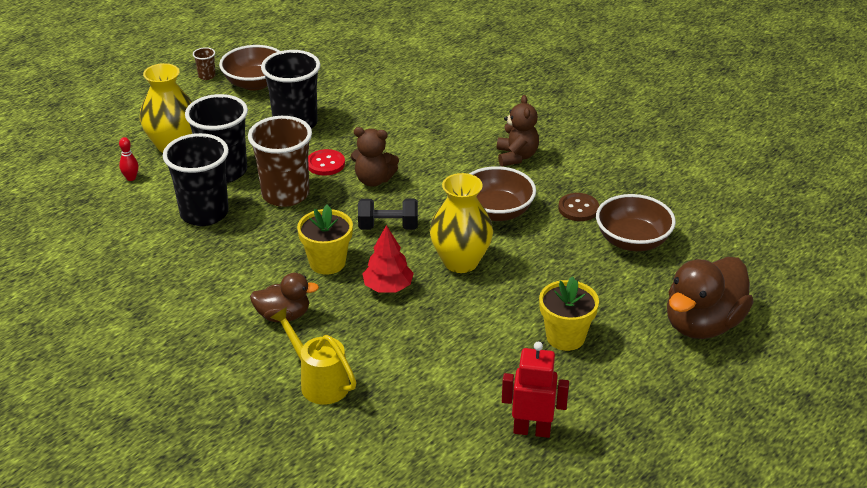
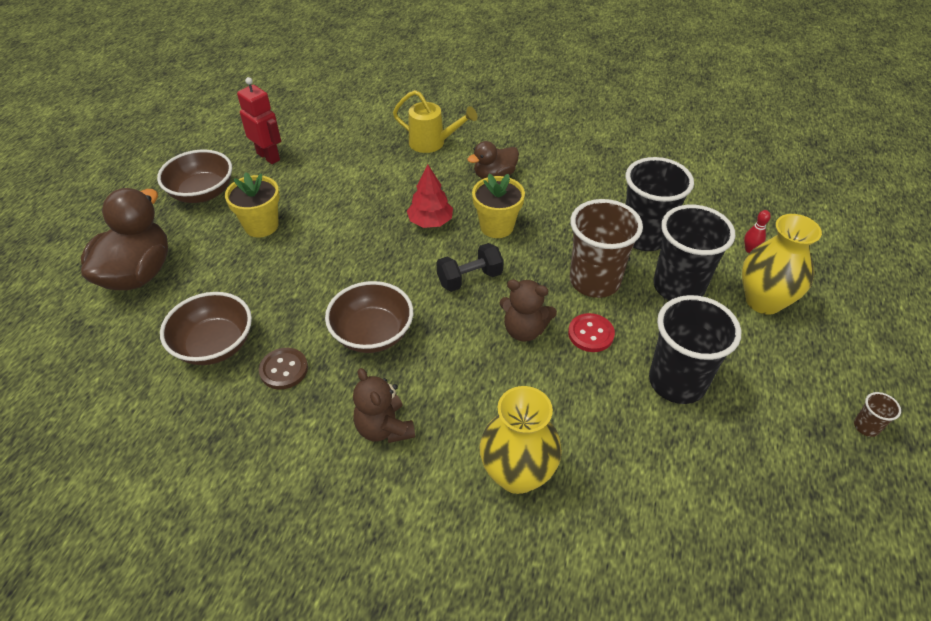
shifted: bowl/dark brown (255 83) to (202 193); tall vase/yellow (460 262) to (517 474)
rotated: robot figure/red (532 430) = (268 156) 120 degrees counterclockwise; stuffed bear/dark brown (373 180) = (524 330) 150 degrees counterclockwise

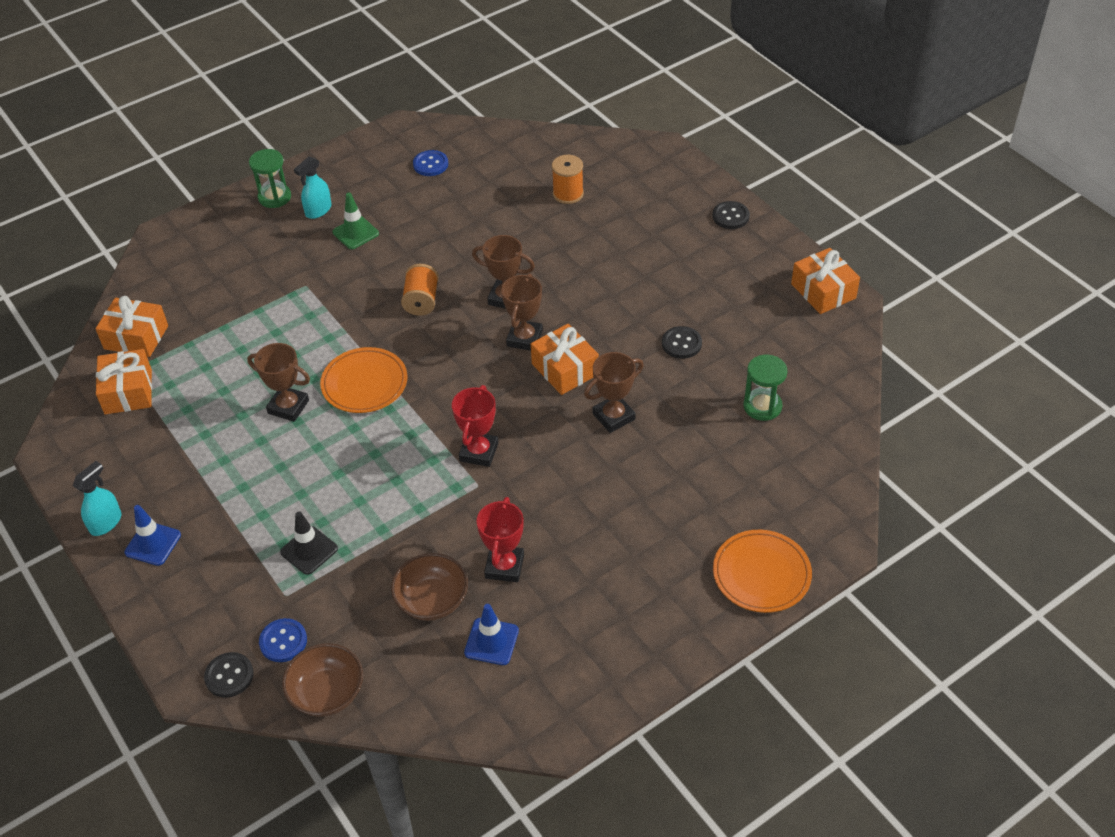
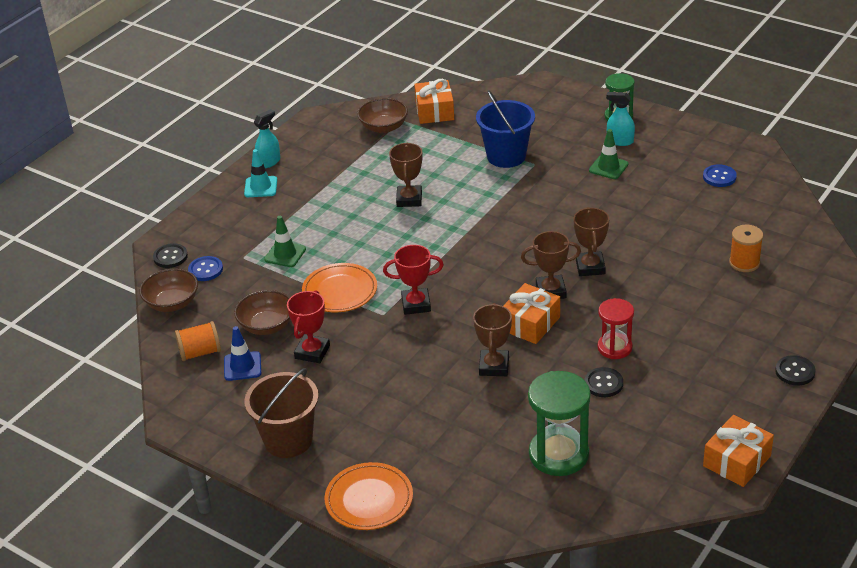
new: pail/dark brown (288 440); pail/blue (506 156); hourglass/red (614 347)
shifted: bobbin/orange (421 301) to (200 352); dinner plate/orange (364 383) to (340 291)
swapped: wrapped gift/orange (128 391) to bowl/dark brown (383 127)
repainted: road cone/blue (153 544) to road cone/turquoise (261 187); road cone/jet-black (309 550) to road cone/leaf-green (285 254)
rotated: sprayer/turquoise (106 523) = (269 162) 60 degrees counterclockwise; award cup/red (504 566) = (312 352) 60 degrees counterclockwise; award cup/dark brown (613 416) = (494 366) 60 degrees clockwise
scaled: hourglass/leaf-green (762 406) = (558 454) x1.60

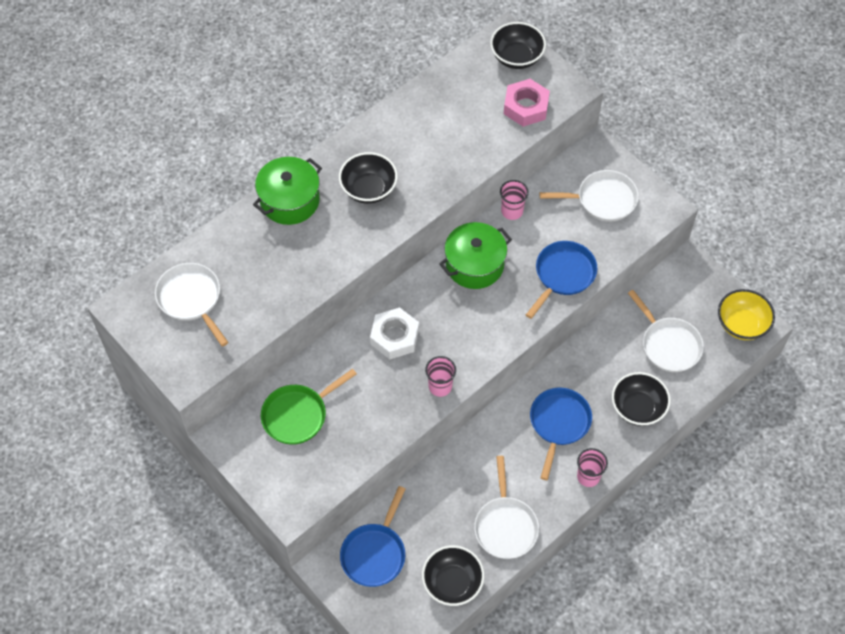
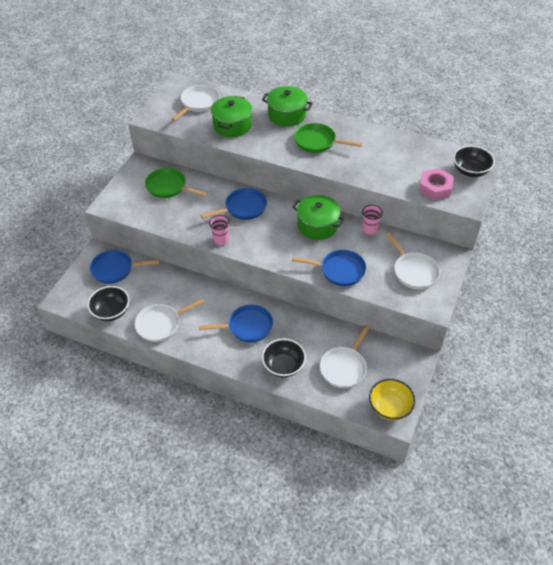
gone: tumbler/pink (588 476)
new: pot/leaf-green (232 125)
swapped: hexagon nut/white (394 337) to frying pan/blue (243 208); bowl/jet-black (368 189) to frying pan/leaf-green (318 142)

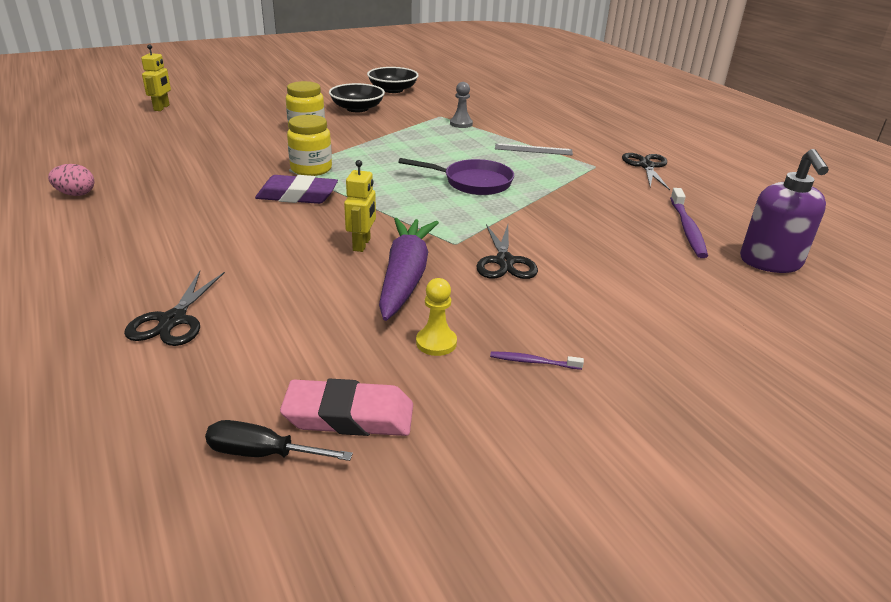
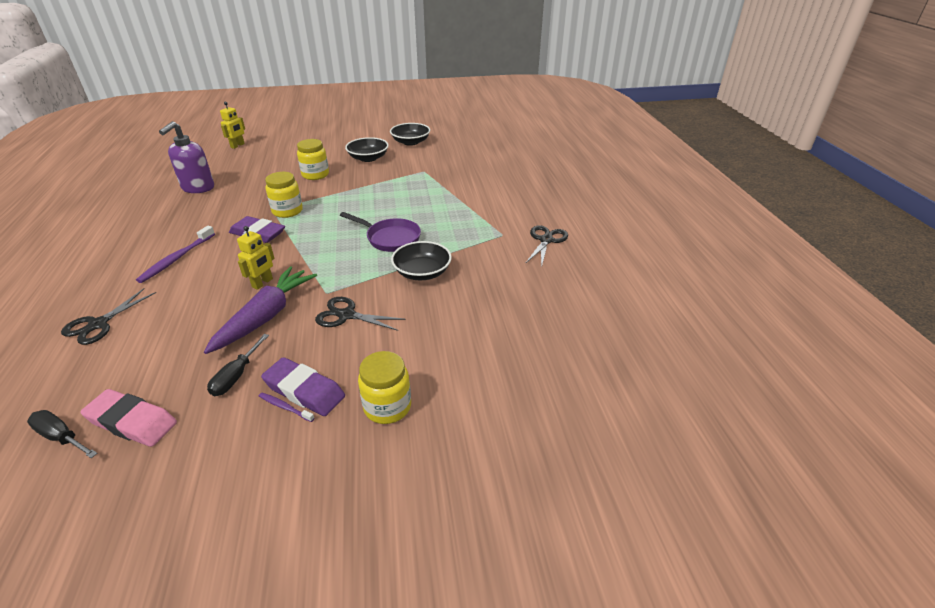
gone: egg shape/pink (76 194); game pawn/ash-grey (461 124); measuring stick/ash-grey (533 149)
new: eraser/violet (304 391); preserve jar/yellow (387 407); bowl/jet-black (422 272)
shifted: tooth brush/violet (687 229) to (177 258); soap pump/violet (770 262) to (198 188)
swapped: game pawn/yellow (436 343) to hand screwdriver/jet-black (236 376)
rotated: shears/jet-black (505 261) = (346 315) 90 degrees clockwise

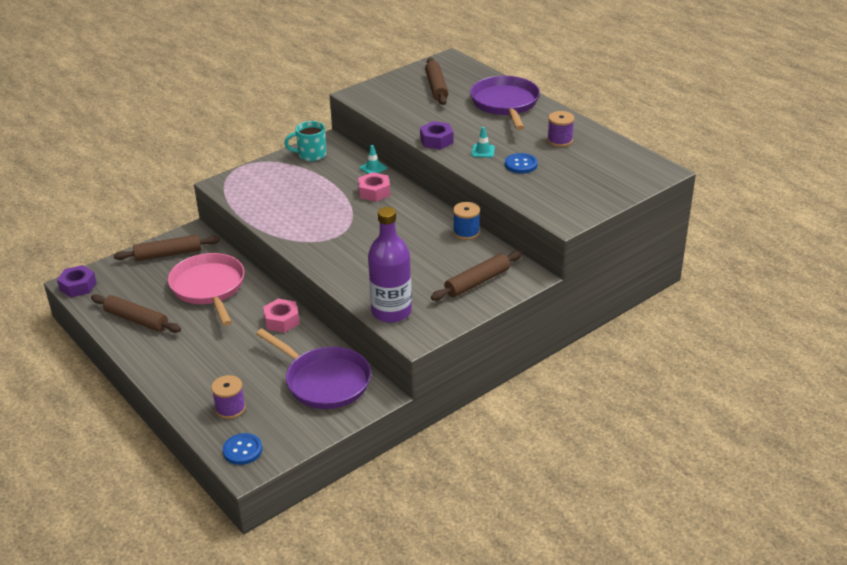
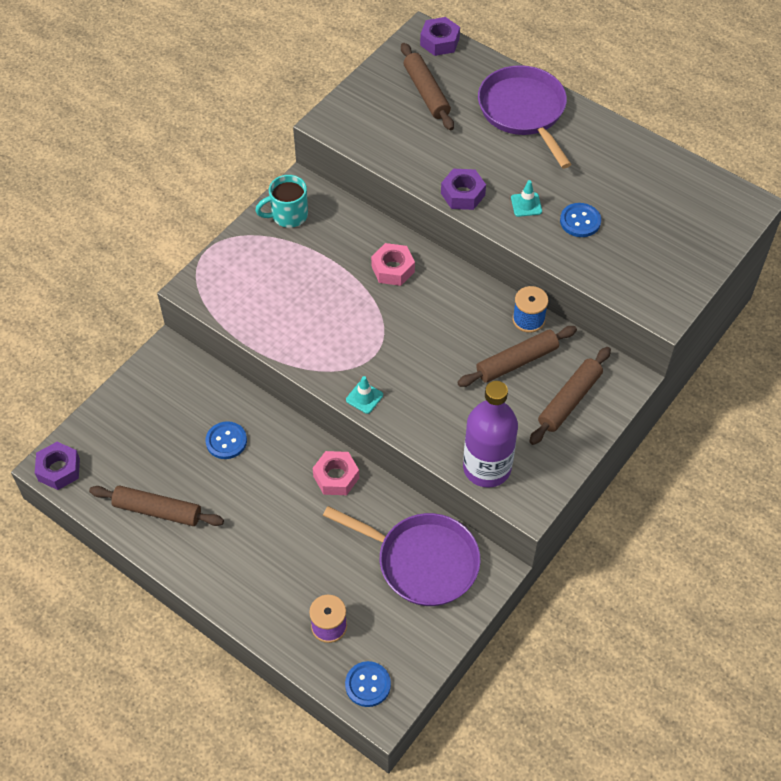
gone: bobbin/violet (560 140)
new: hexagon nut/violet (439 42)
shifted: road cone/turquoise (373 168) to (364 397); pastry roller/dark brown (168 254) to (517 361)
swapped: frying pan/pink (209 288) to button/blue (226 441)

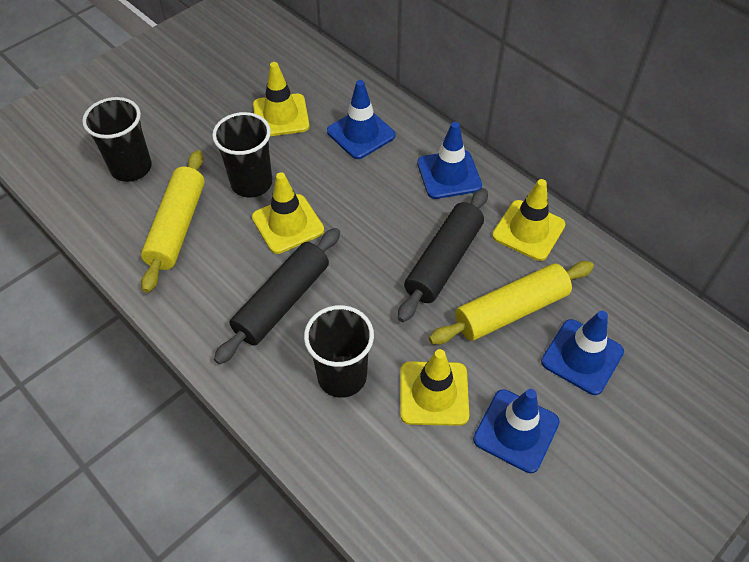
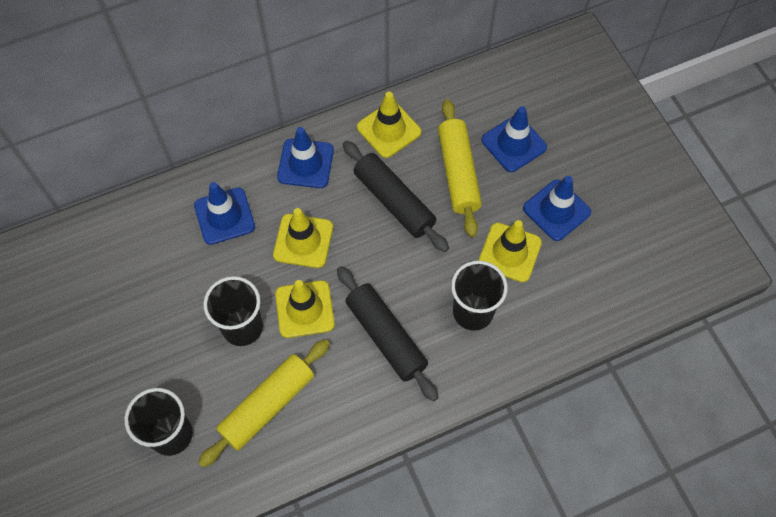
shifted: road cone/yellow (281 116) to (303 241)
rotated: pastry roller/yellow (177 227) = (267 405) 75 degrees counterclockwise

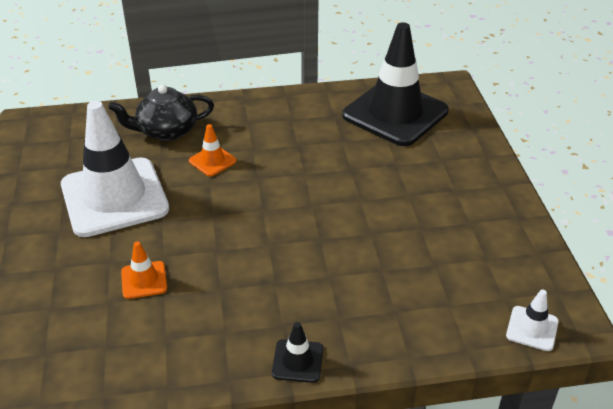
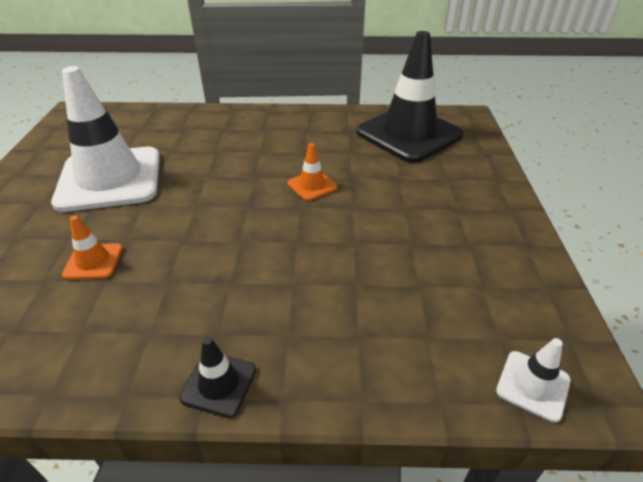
gone: teapot/jet-black (166 131)
shifted: road cone/orange (212 161) to (312 185)

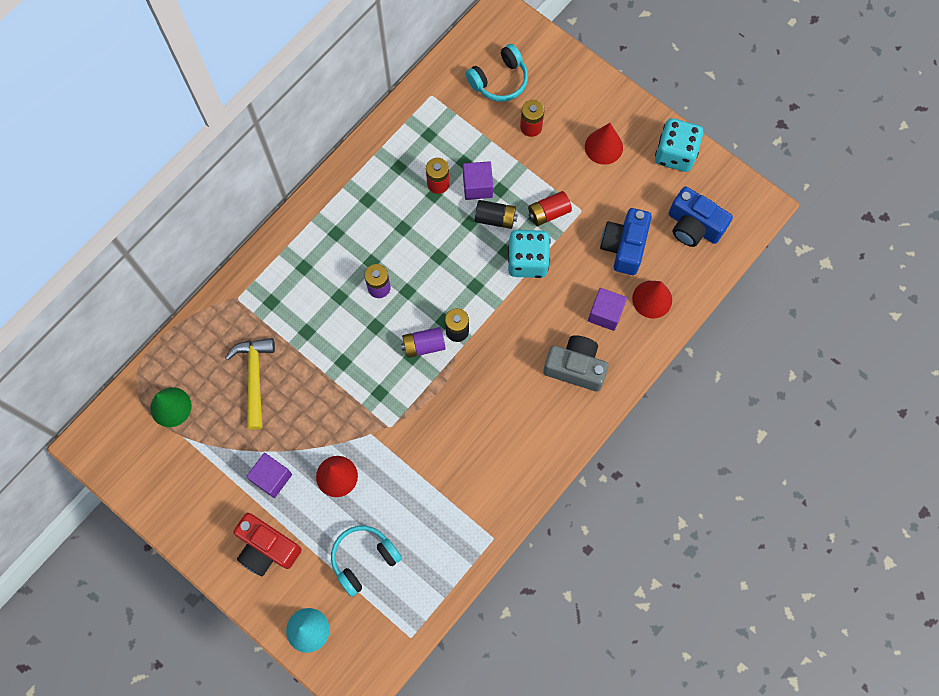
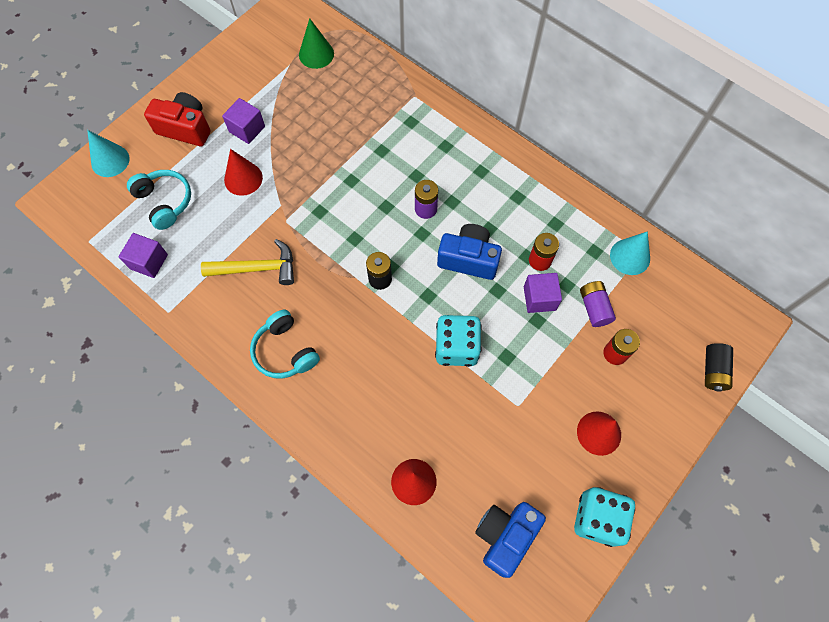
gone: power cell/red (548 213); compact camera/ash-grey (575 367)
new: solid cone/turquoise (630 256)
shifted: solid cube/violet (605 313) to (149 261); hammer/yellow (254 377) to (257 268); headset/turquoise (499 80) to (285 351); compact camera/blue (624 246) to (468 259); power cell/violet (423 345) to (594 308); power cell/jet-black (495 218) to (713 371)
rotated: compact camera/red (267 548) = (185 128) 75 degrees clockwise

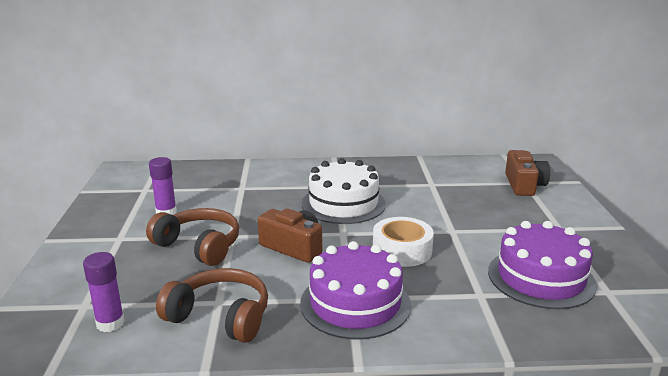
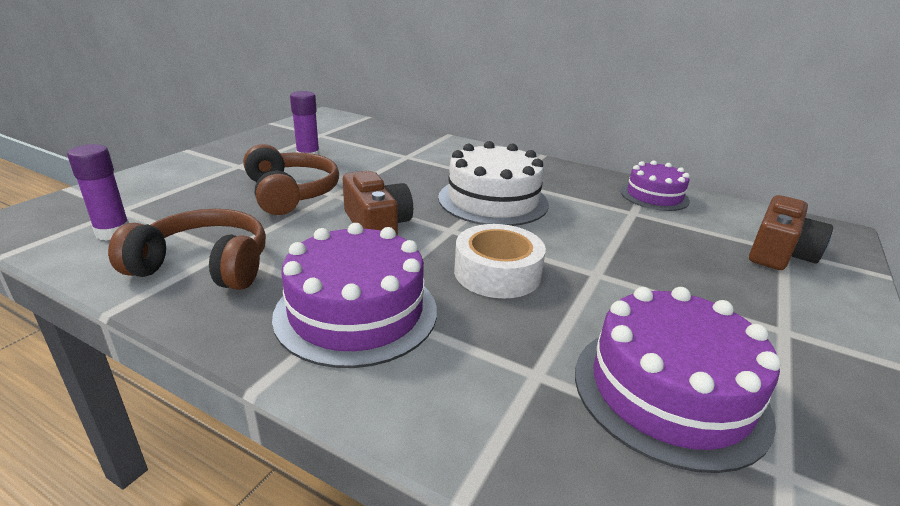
new: layer cake/violet (654 196)
rotated: headset/dark brown (220 316) = (204 266) 45 degrees counterclockwise

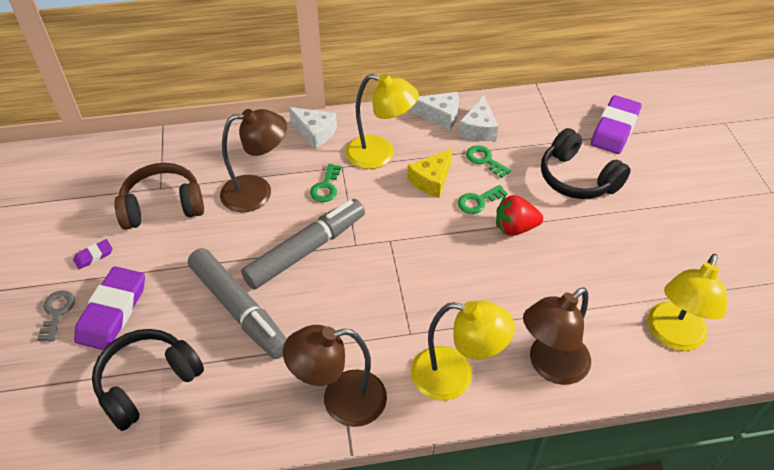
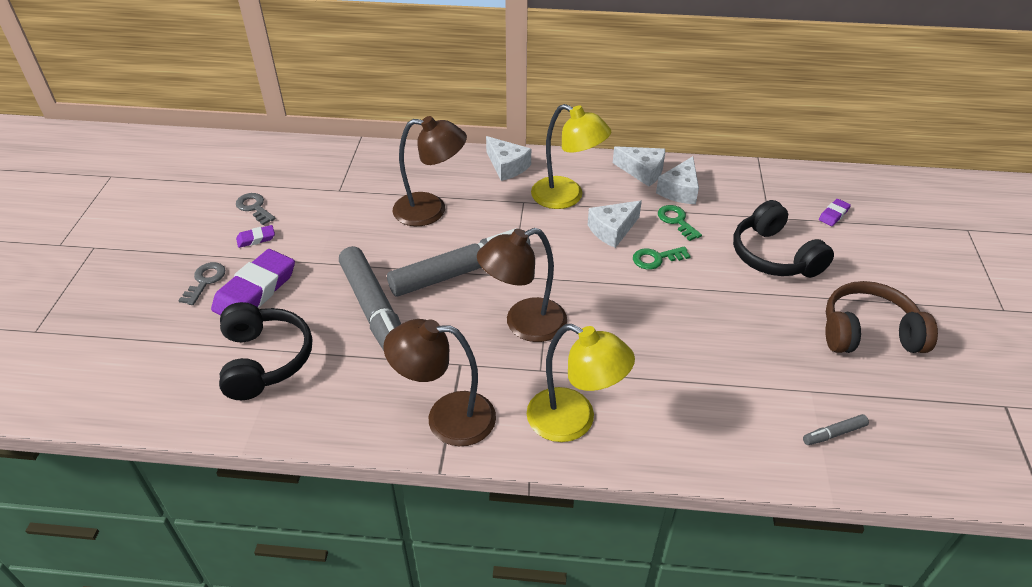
gone: key/leaf-green (326 187); toy strawberry/red (515 228)
new: key/ash-grey (254 207)
shifted: reading lamp/dark brown (550 366) to (524 324); headset/dark brown (163 206) to (868 333)
swapped: reading lamp/yellow (672 336) to marker pen/ash-grey (834 433)
repainted: piece of cheese/yellow (431 180) to piece of cheese/white (612 230)
rotated: headset/jet-black (147 382) = (265 360) 105 degrees clockwise
scaled: eraser/violet (614 128) = (833 214) x0.46

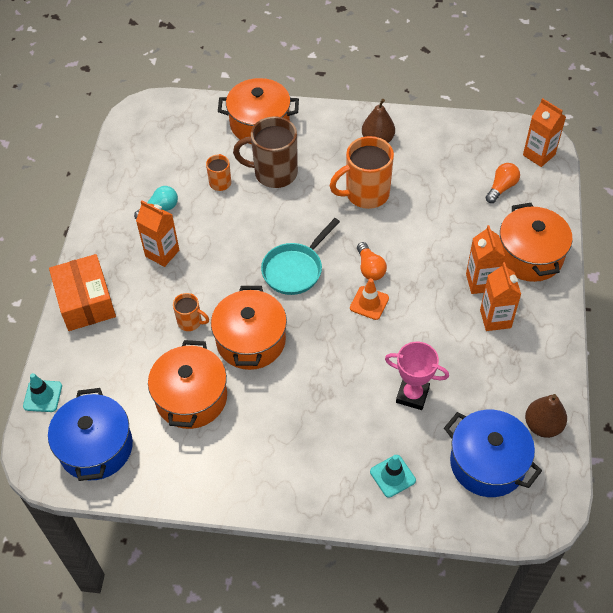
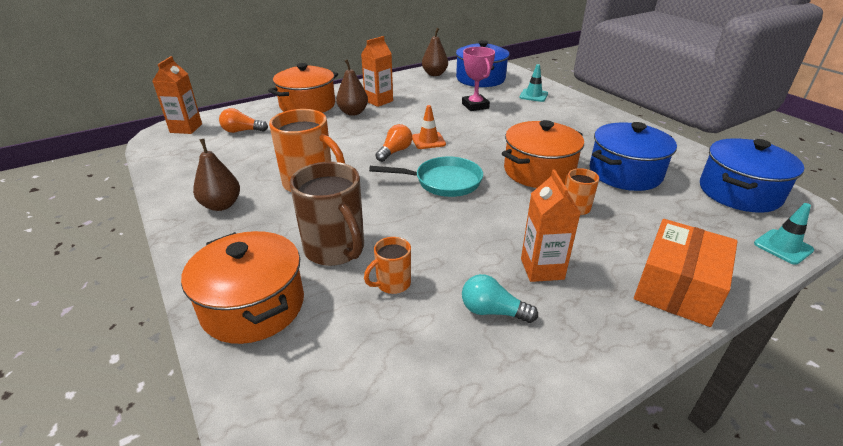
swapped: milk carton/orange (481 282) to toy pear/dark brown (353 112)
repainted: pot/orange (191 398) to pot/blue (625 173)

